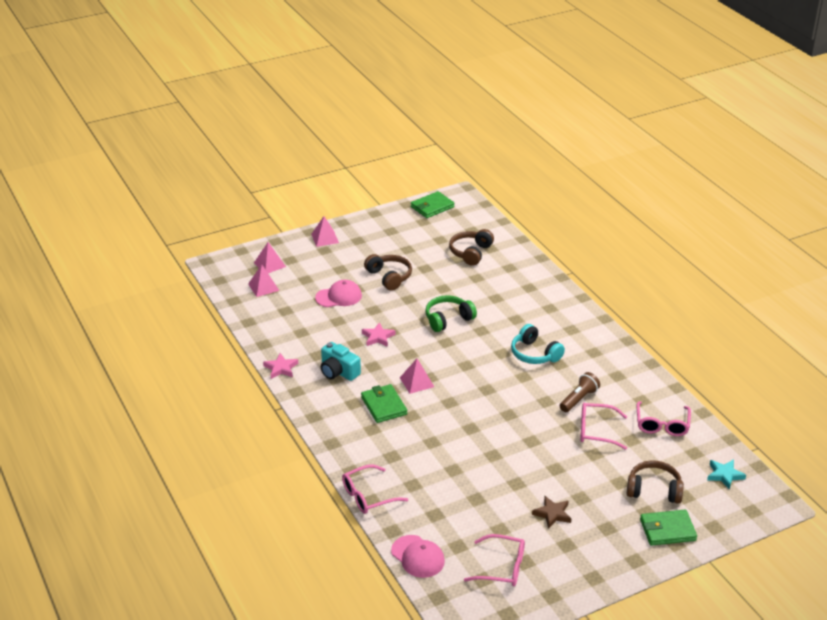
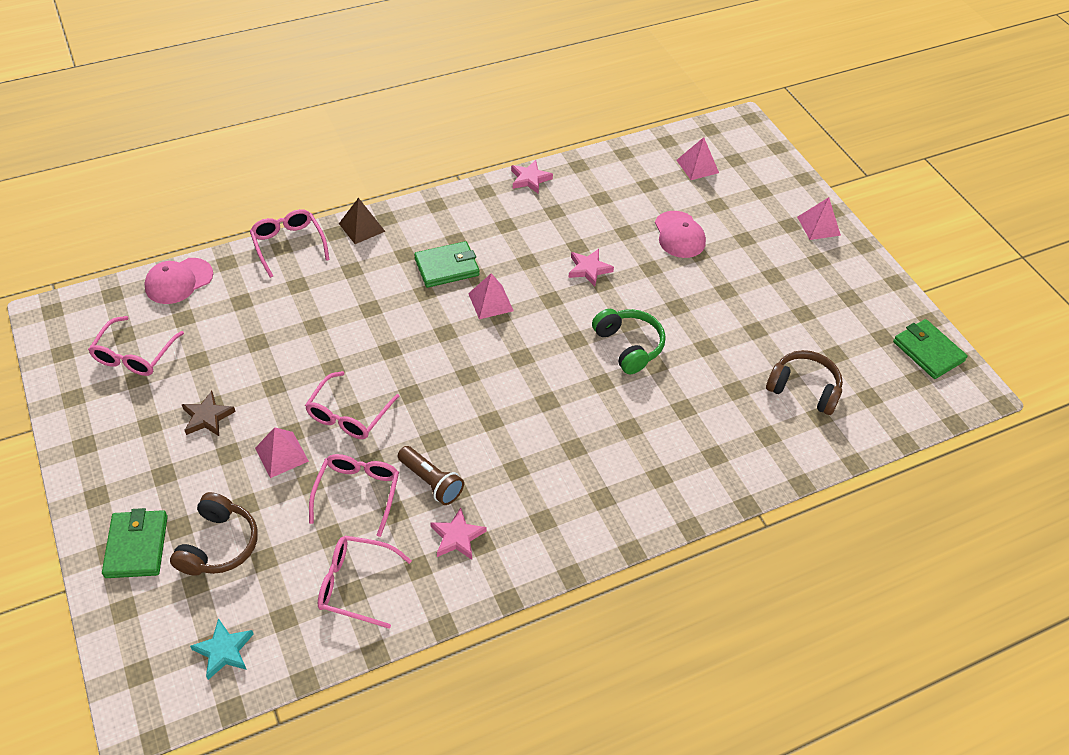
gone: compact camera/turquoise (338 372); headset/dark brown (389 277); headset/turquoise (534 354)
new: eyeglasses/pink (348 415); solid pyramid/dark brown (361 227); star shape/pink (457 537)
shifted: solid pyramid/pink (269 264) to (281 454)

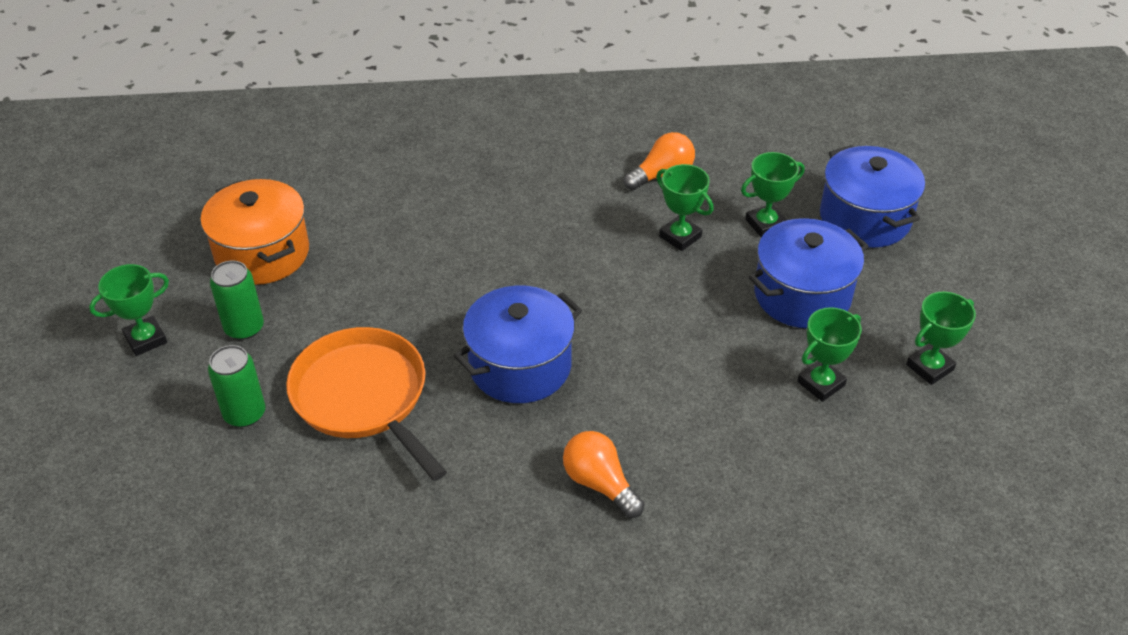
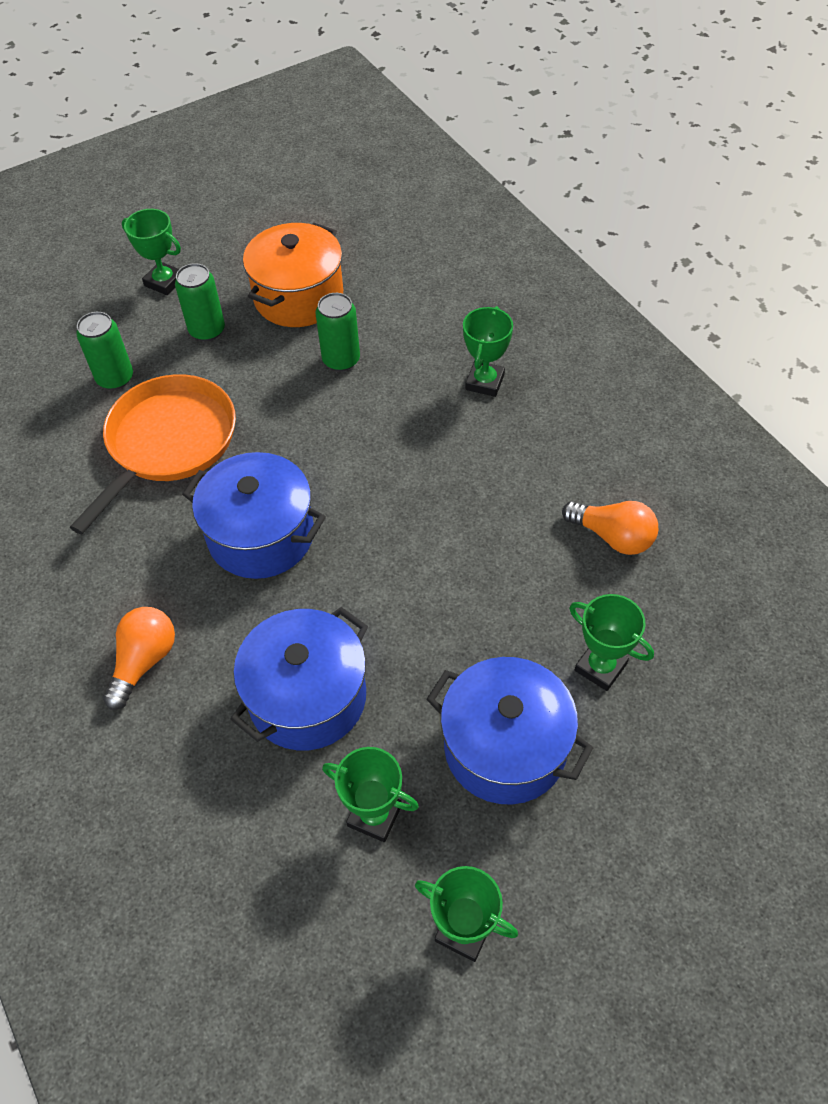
new: soda can/leaf-green (341 360)
shifted: pot/blue (865 218) to (307 697); award cup/leaf-green (680 236) to (485 382)

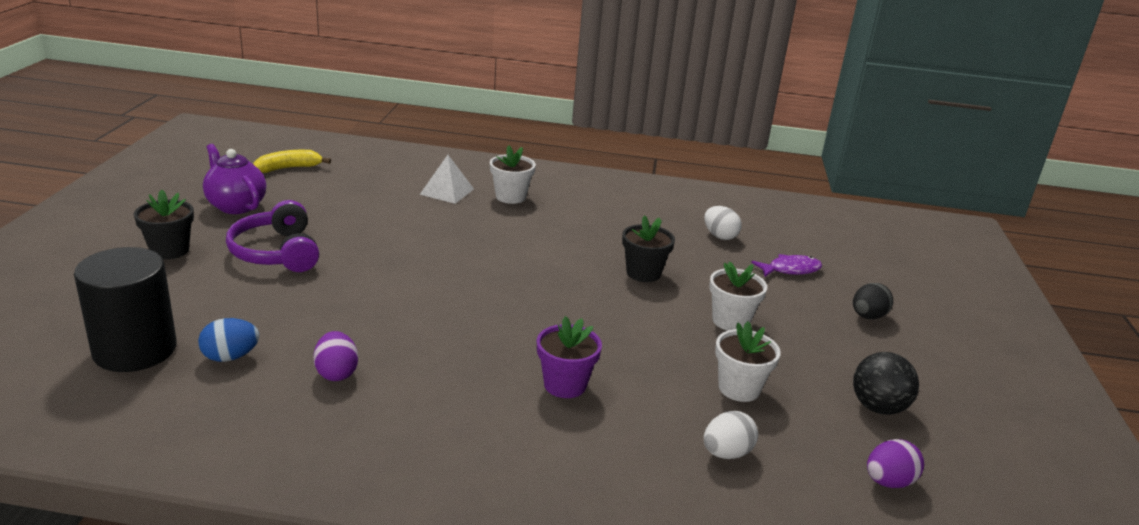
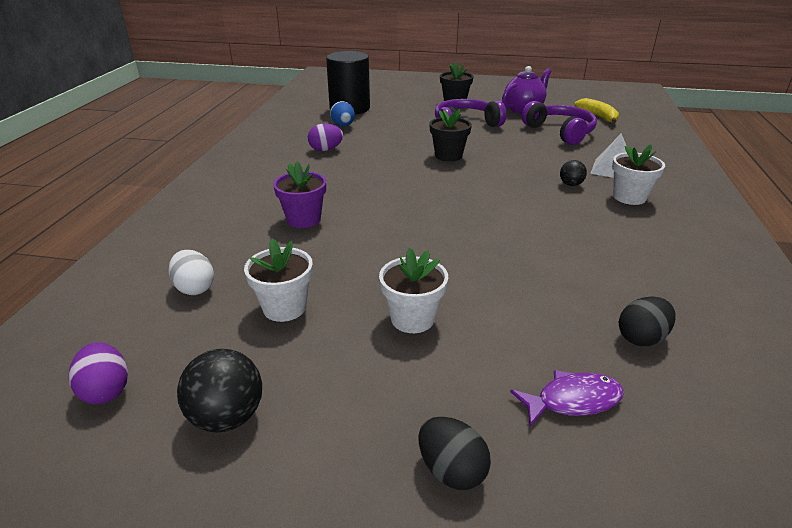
new: headset/violet (560 132); play ball/jet-black (571 184)
shifted: potted plant/jet-black (643 273) to (448 156)
repainted: egg shape/white (719 236) to egg shape/jet-black (641 338)
rotated: fish figure/violet (790 270) = (573 400) 90 degrees counterclockwise

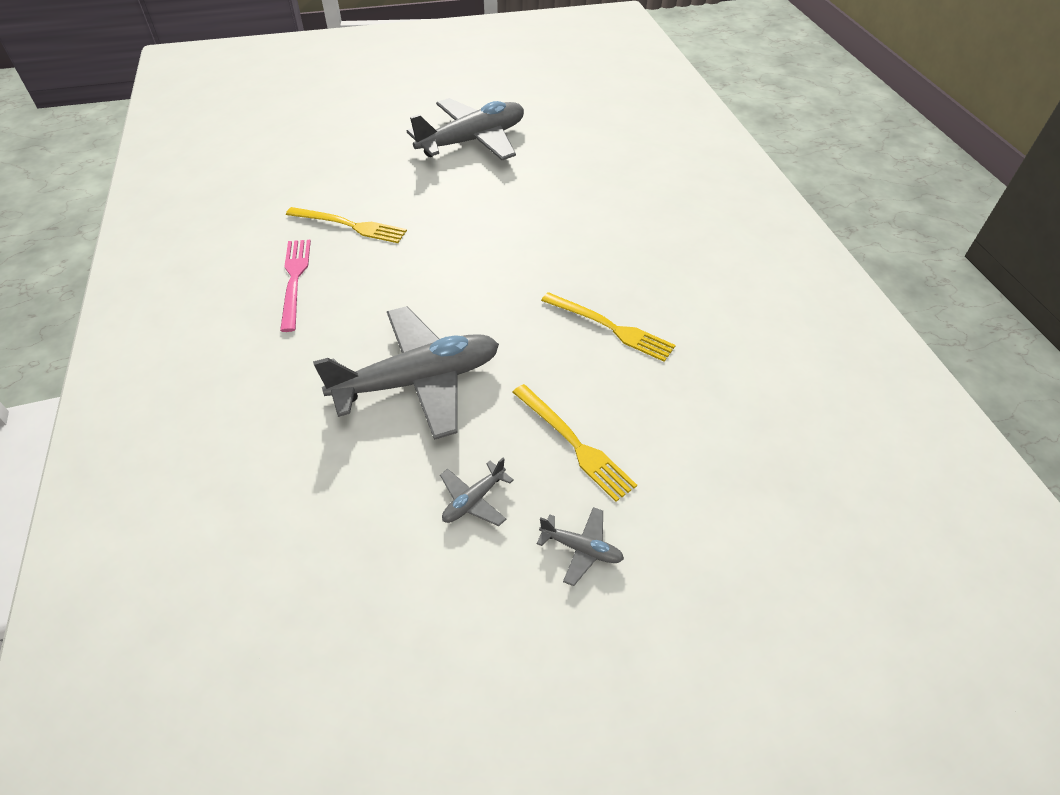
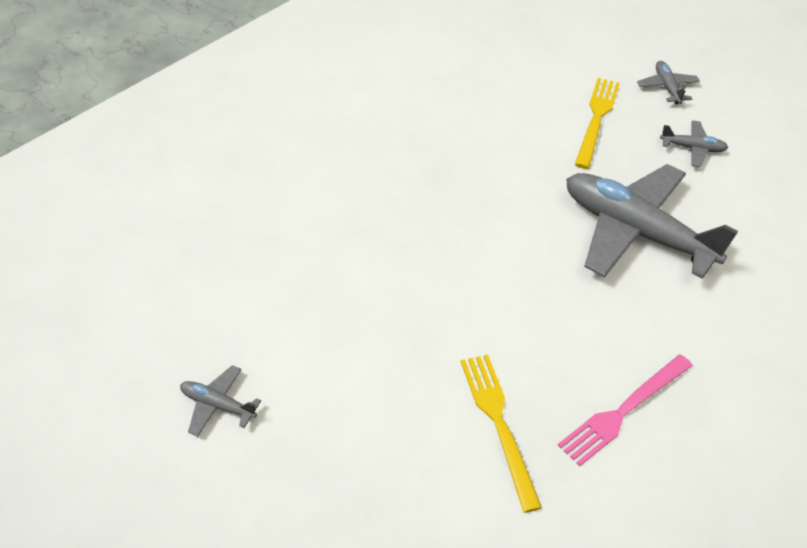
gone: dinner fork/yellow (610 328)
scaled: aeroplane/ash-grey (473 141) = (217 405) x0.42

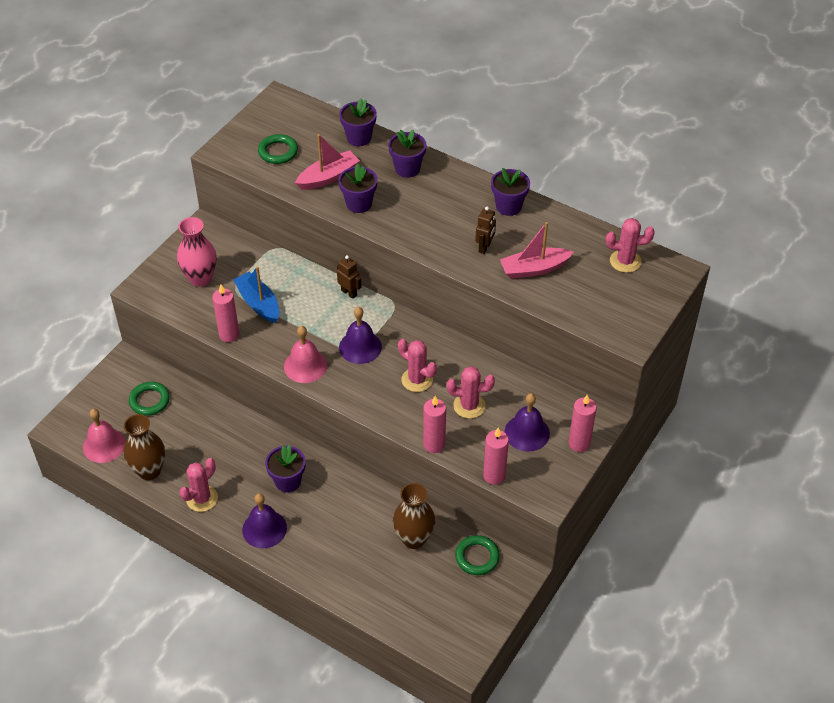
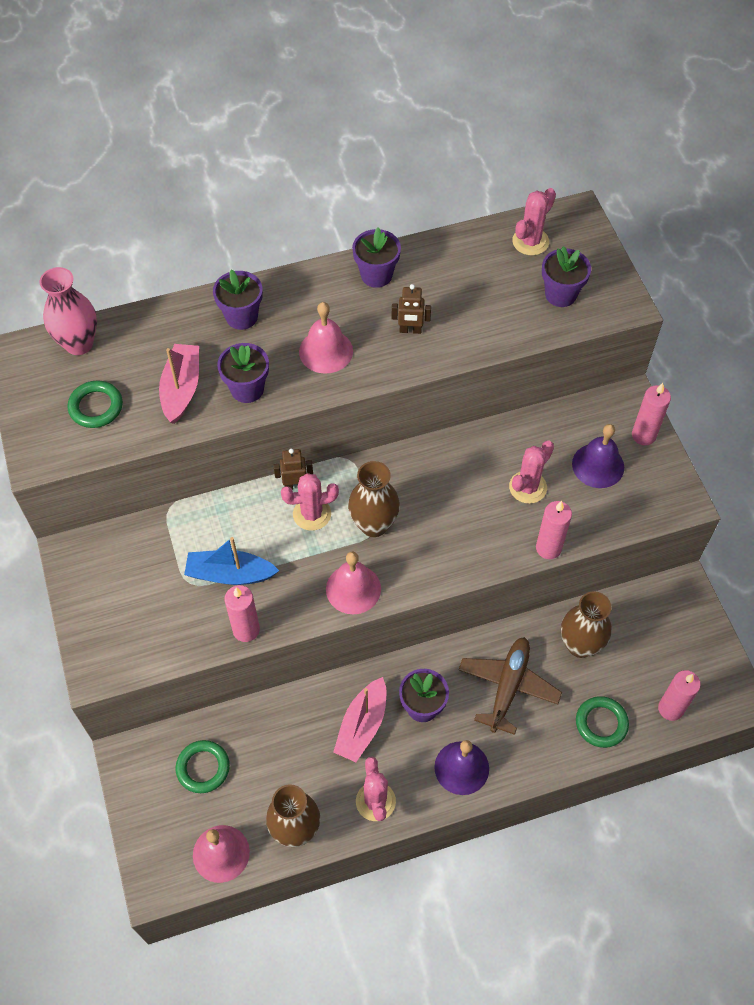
new: bell/pink (326 351); aeroplane/dark brown (508 687)
shifted: tall vase/pink (200 278) to (79 344); saguaro cactus/pink (417 380) to (312 514); boat/pink (534 269) to (362 725); potted plant/violet (359 138) to (560 294); hoop/leaf-green (477 557) to (601 723); wax candle/pink (494 476) to (670 709)
swapped: bell/violet (360 347) to tall vase/dark brown (374 525)
rotated: robot figure/dark brown (485 247) = (410 330) 120 degrees clockwise

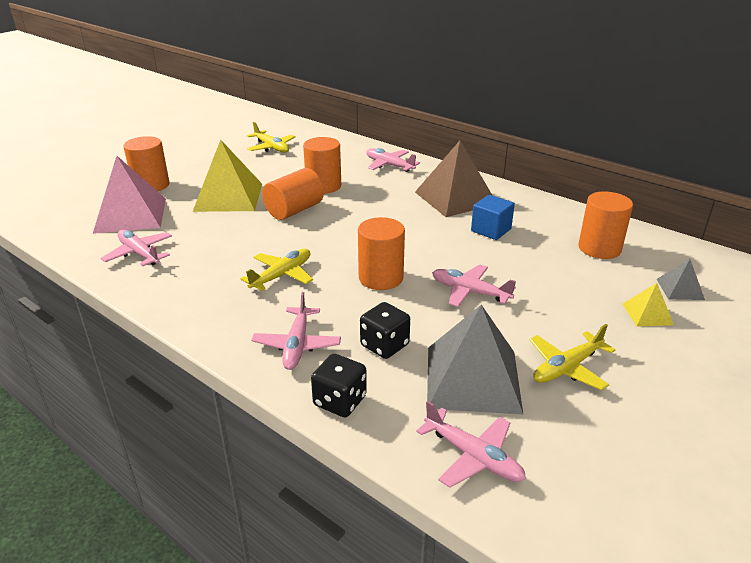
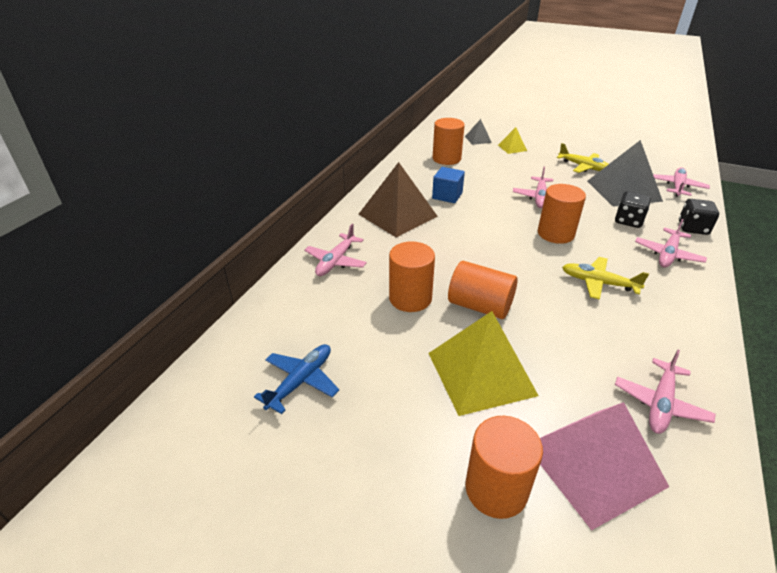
repainted: aeroplane/yellow (271 147) to aeroplane/blue (300 381)
rotated: aeroplane/pink (297 345) = (668 254) 135 degrees clockwise

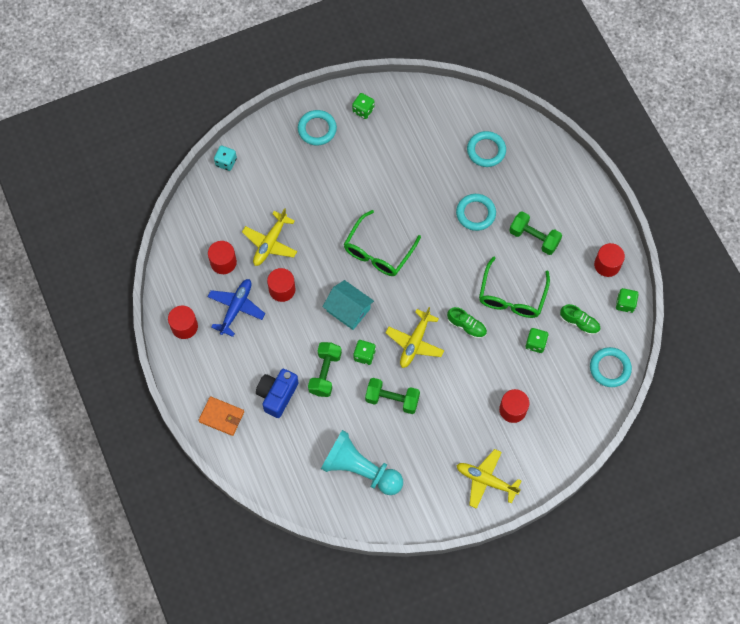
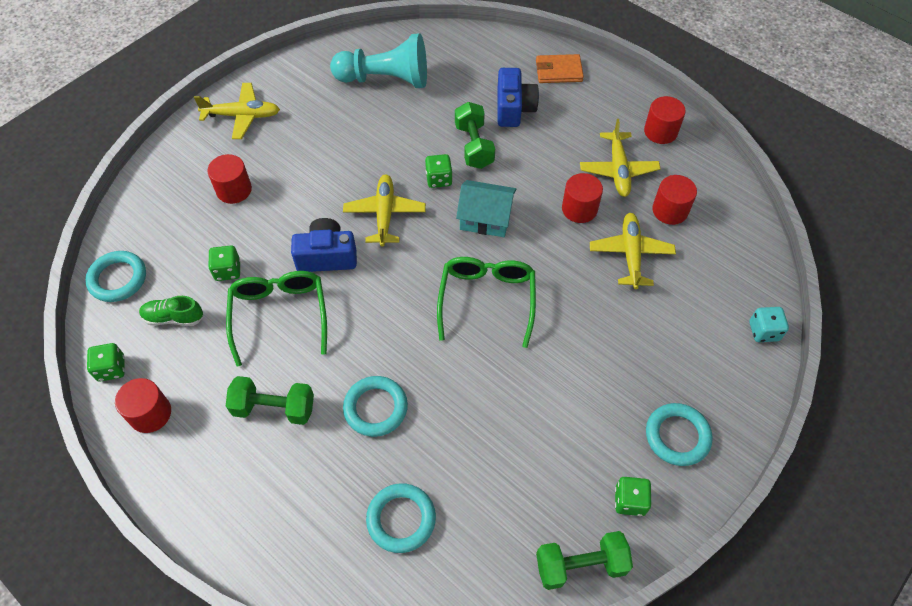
shifted: dumbbell/leaf-green (392 399) to (580 565)
swapped: shoe/leaf-green (466 326) to compact camera/blue (327 256)
repainted: aeroplane/blue (236 308) to aeroplane/yellow (618 170)

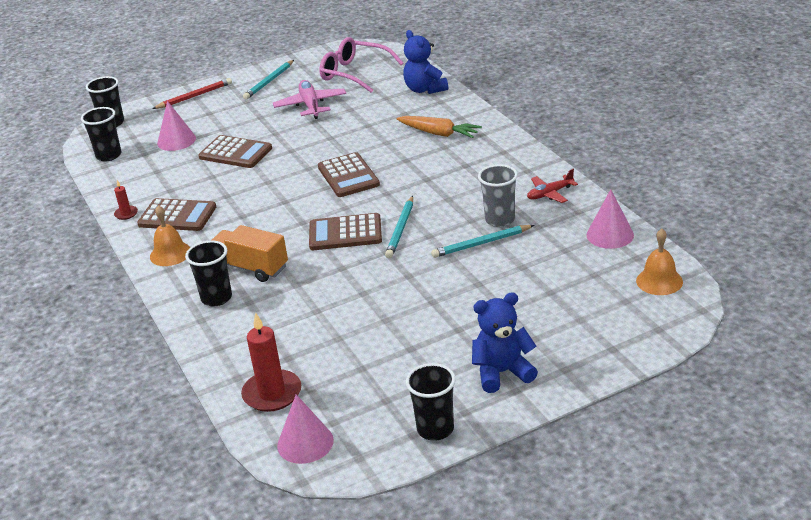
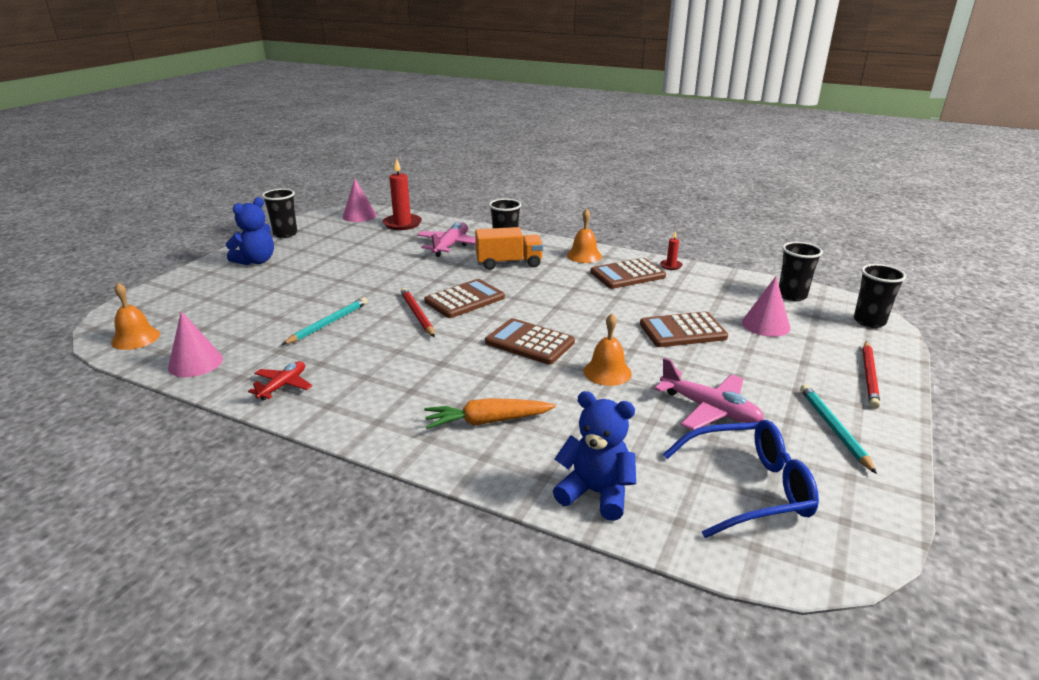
gone: tumbler/ash-grey (500 220)
new: aeroplane/pink (451 246); bell/orange (607 372)
repainted: pencil/turquoise (400 229) to pencil/red (417 314); eyeglasses/pink (354 73) to eyeglasses/blue (749 488)

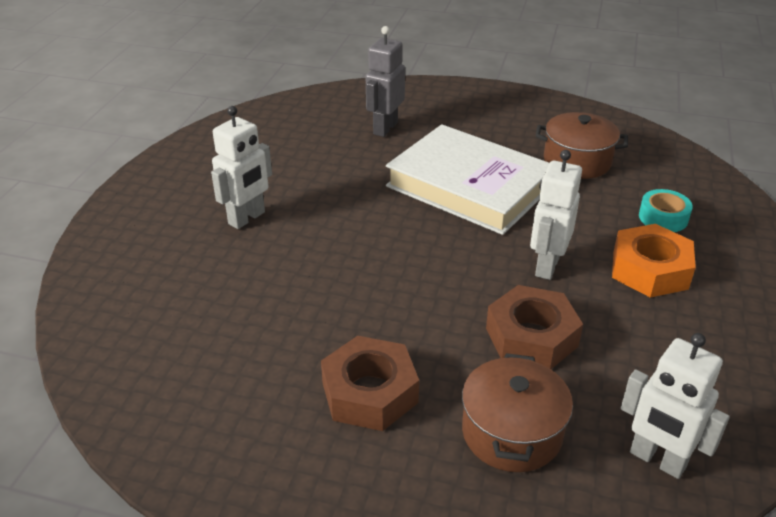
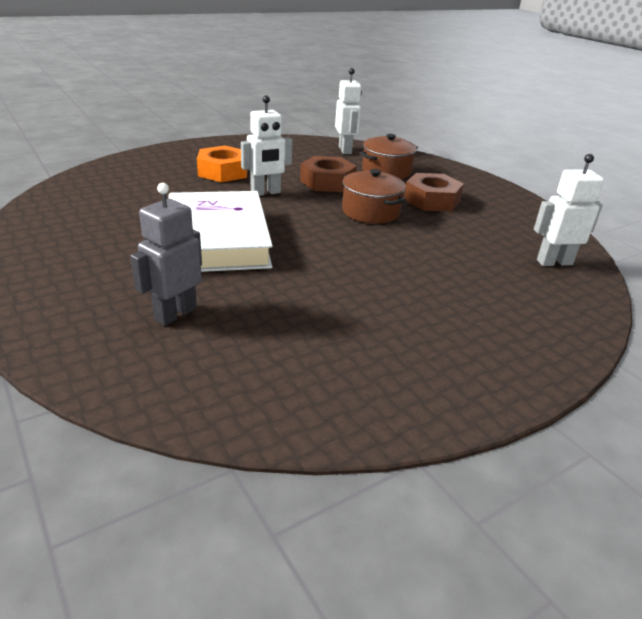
gone: sticky tape/turquoise (663 218)
shifted: pot/dark brown (577 161) to (370 212); robot figure/white (247 218) to (554 262)
rotated: robot figure/ash-grey (385 128) = (175 314) 150 degrees clockwise

